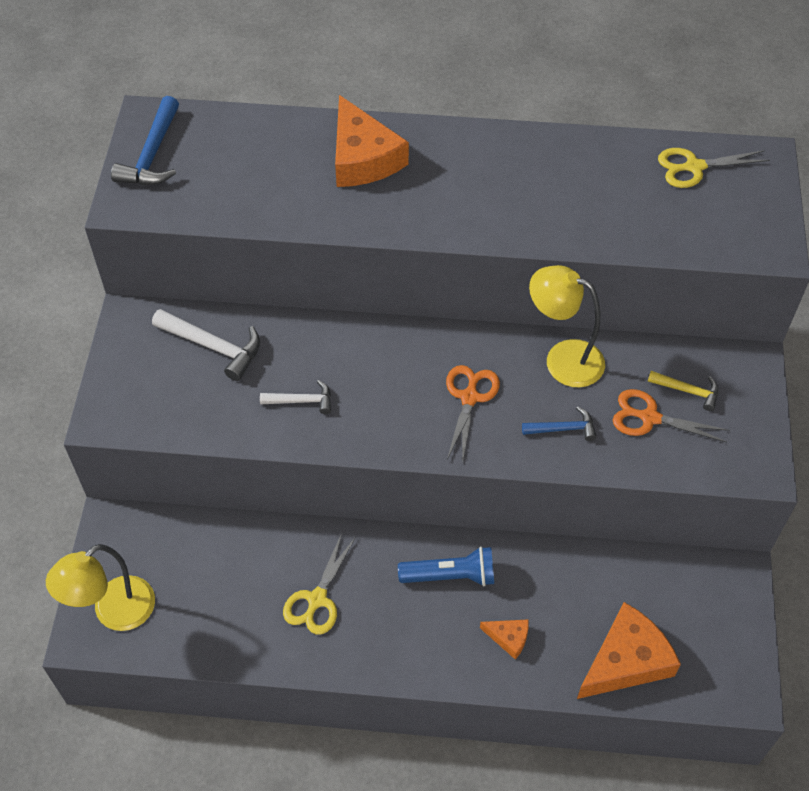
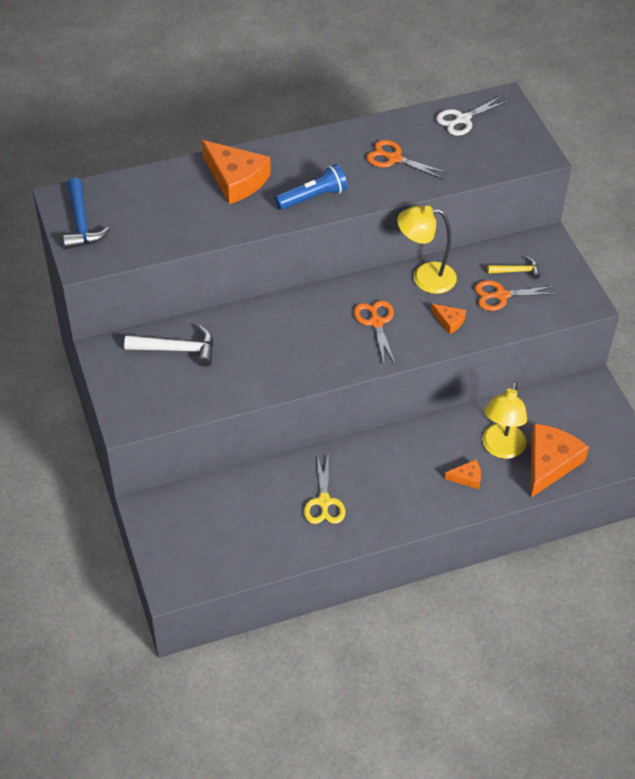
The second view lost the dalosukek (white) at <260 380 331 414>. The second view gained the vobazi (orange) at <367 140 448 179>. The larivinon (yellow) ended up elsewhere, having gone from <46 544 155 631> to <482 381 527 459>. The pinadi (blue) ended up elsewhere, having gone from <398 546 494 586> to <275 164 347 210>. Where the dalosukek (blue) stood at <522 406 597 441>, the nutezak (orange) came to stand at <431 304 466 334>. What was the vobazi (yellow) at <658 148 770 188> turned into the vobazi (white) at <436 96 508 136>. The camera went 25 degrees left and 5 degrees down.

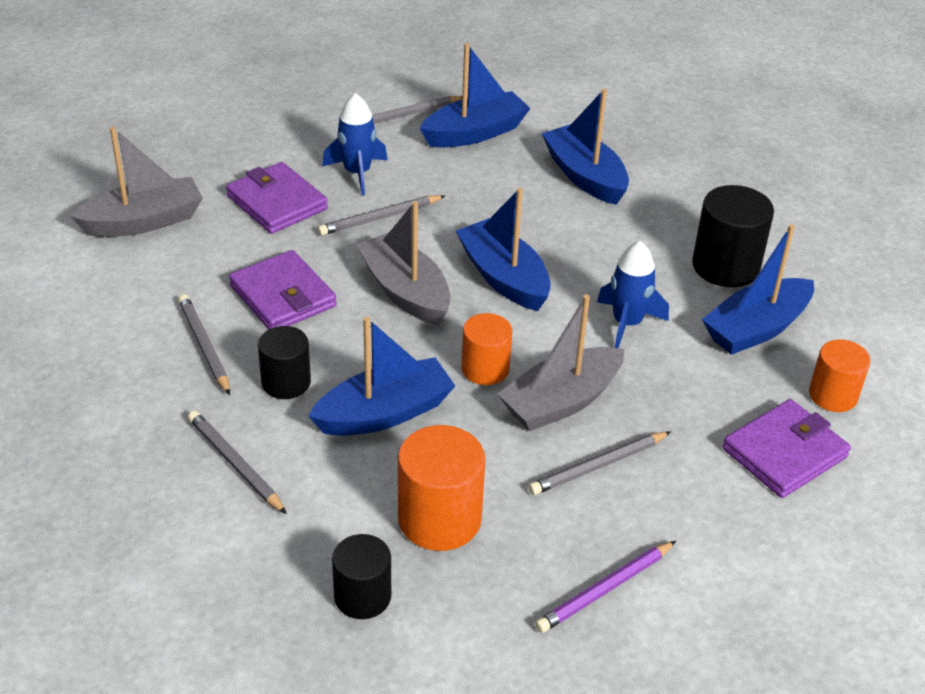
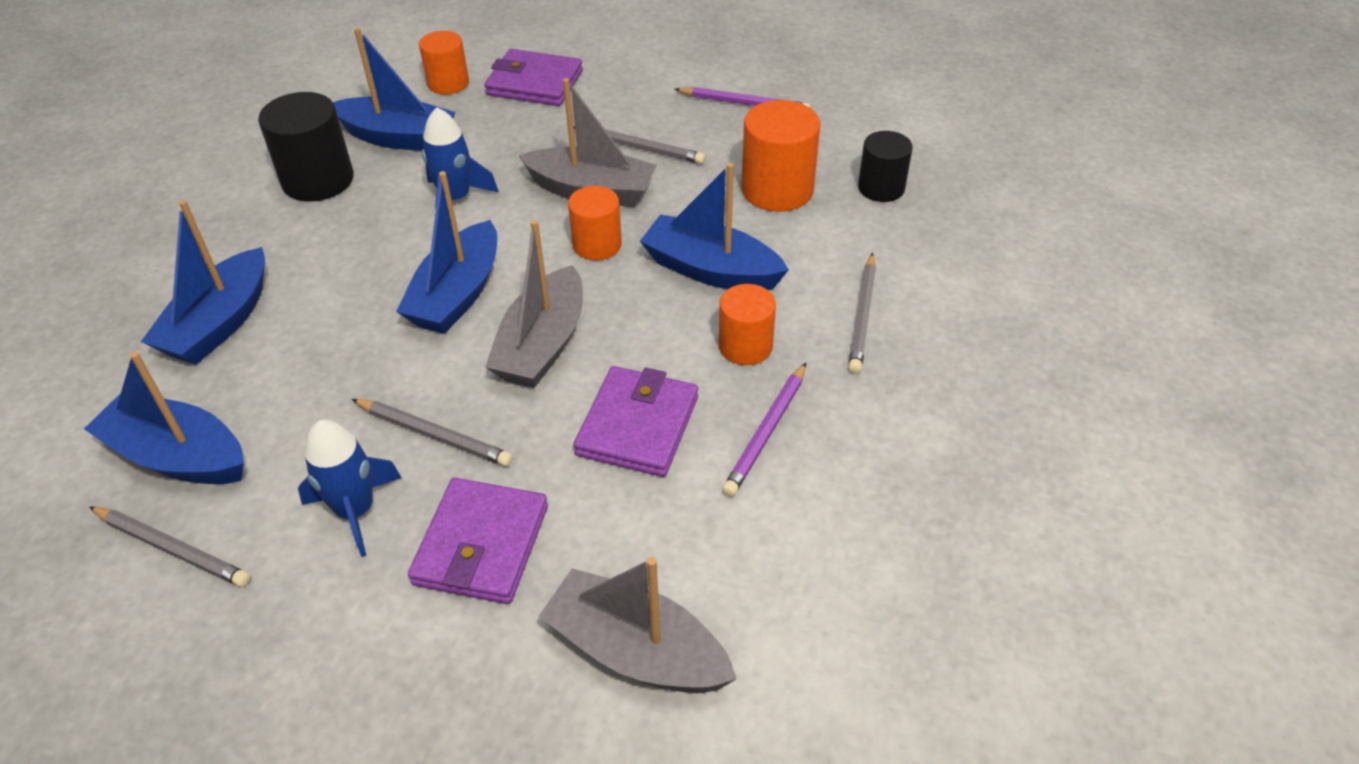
What was the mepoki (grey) at <178 294 230 395> turned into the mepoki (purple) at <722 363 806 497>. What was the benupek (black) at <258 326 311 399> turned into the benupek (orange) at <719 284 776 365>. The camera went 125 degrees left and 5 degrees up.

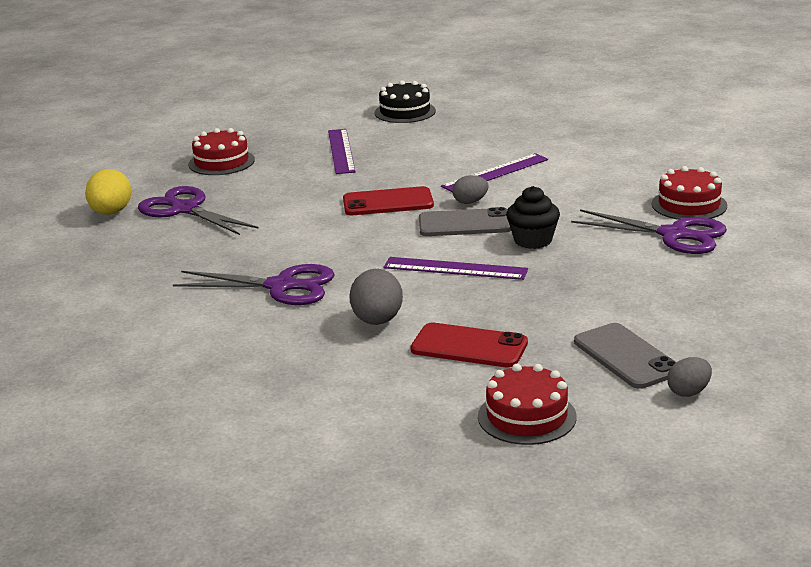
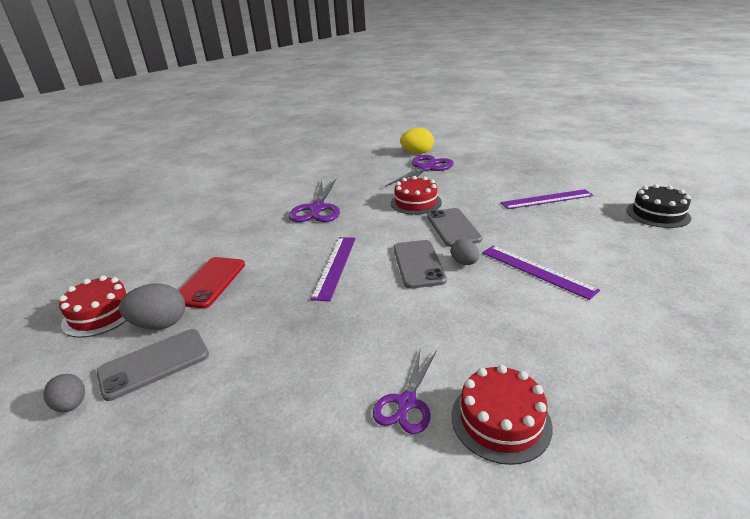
The second view lost the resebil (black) at <506 186 560 249>. The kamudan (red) ended up elsewhere, having gone from <188 128 255 175> to <391 176 442 215>. The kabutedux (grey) ended up elsewhere, having gone from <349 269 403 325> to <119 284 185 329>. What was the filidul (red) at <343 186 434 215> turned into the filidul (grey) at <427 208 482 247>. The size of the vobazi (purple) at <571 209 727 254> changed by a factor of 0.62. The camera went 85 degrees right and 5 degrees up.

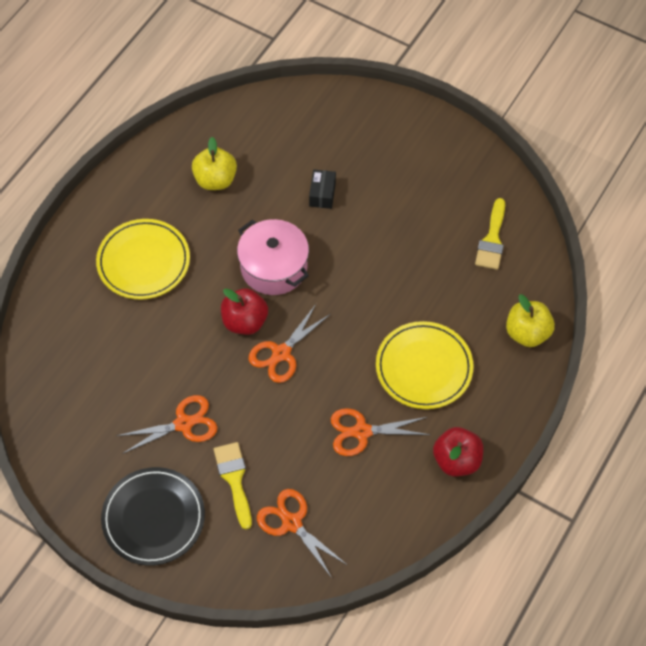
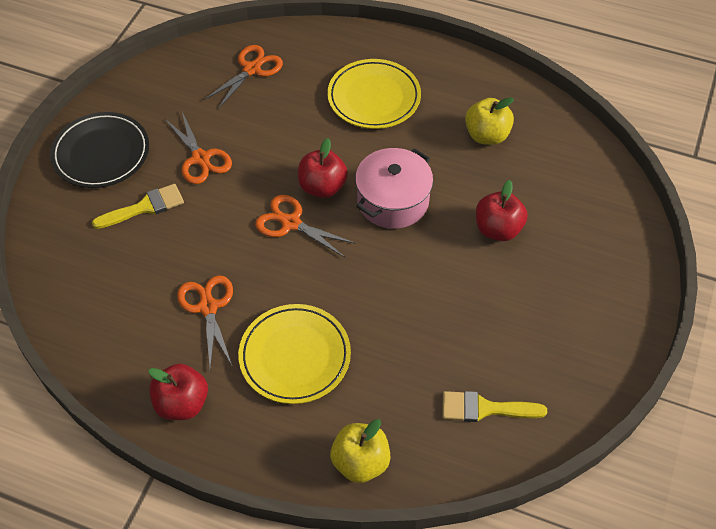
The vobazi (orange) ended up elsewhere, having gone from <257 489 347 578> to <203 45 283 109>. Where the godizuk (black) stood at <309 169 336 209>, the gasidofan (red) came to stand at <476 180 528 241>. The camera went 80 degrees right and 5 degrees down.

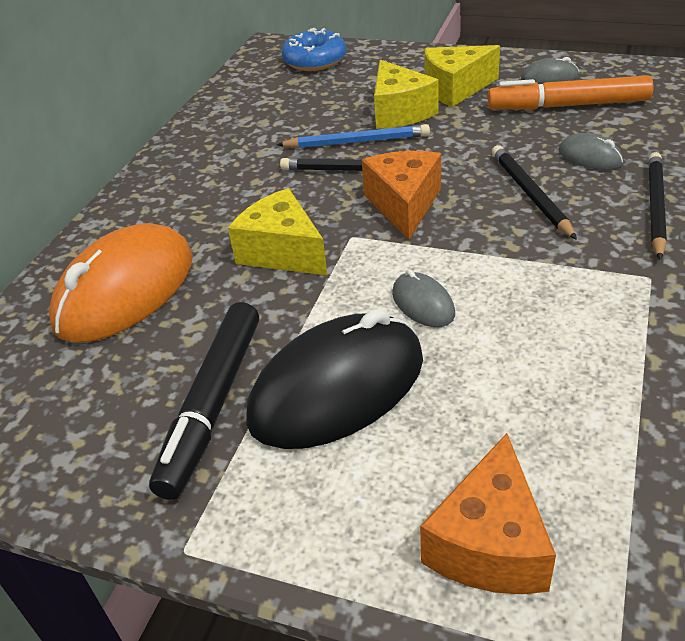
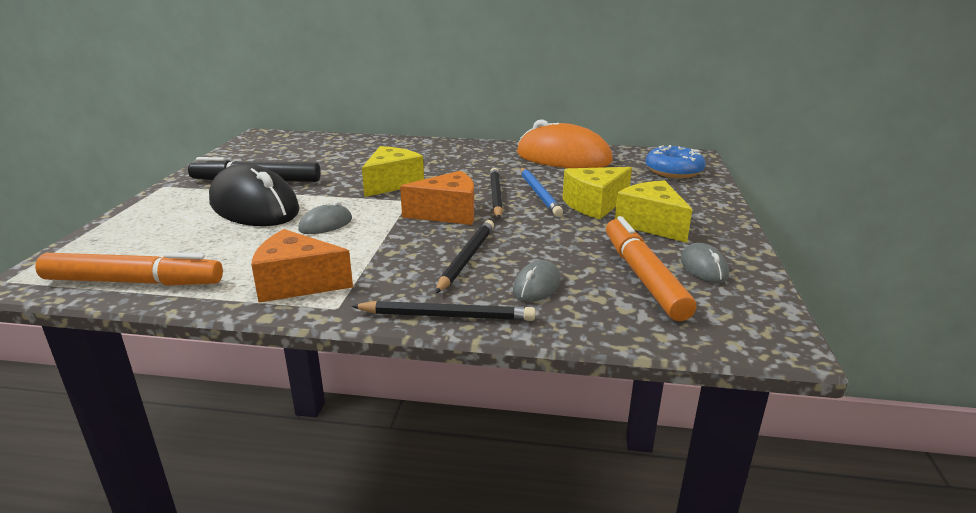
The second view gained the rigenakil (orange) at <35 253 223 286>. The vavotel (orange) ended up elsewhere, having gone from <49 223 193 343> to <517 119 613 168>. The nutezak (orange) ended up elsewhere, having gone from <420 433 556 594> to <251 229 353 303>. The mepoki (black) at <492 145 577 240> ended up facing another way, 45 degrees counterclockwise from before. The camera went 75 degrees right and 15 degrees down.

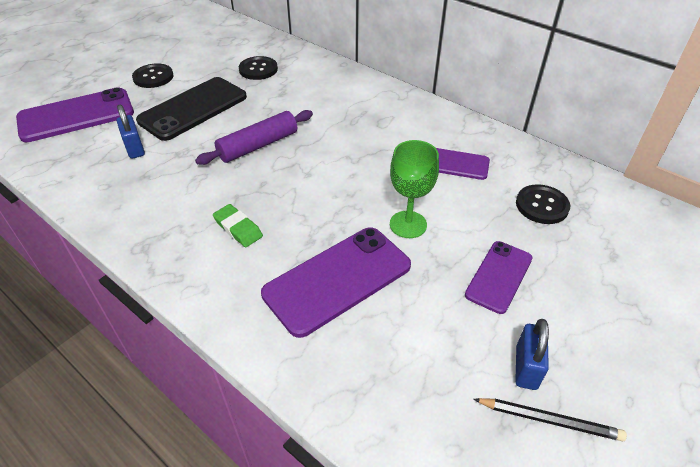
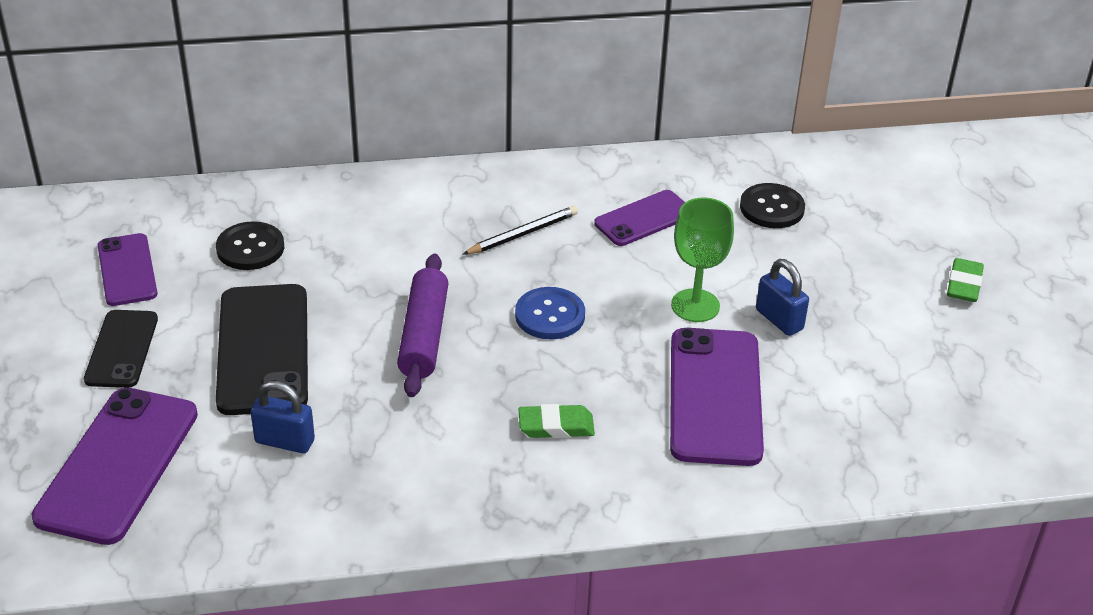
The second view gained the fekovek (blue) at <515 287 585 339>. The second view gained the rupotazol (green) at <947 258 984 302>. The filidul (purple) ended up elsewhere, having gone from <465 241 533 314> to <98 233 158 306>. The mepoki (black) ended up elsewhere, having gone from <473 398 627 441> to <462 206 578 255>. The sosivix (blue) ended up elsewhere, having gone from <515 319 549 390> to <756 259 809 336>. Where the fekovek (black) stood at <132 63 174 88>, the filidul (black) came to stand at <84 310 158 388>. The camera went 50 degrees left and 5 degrees down.

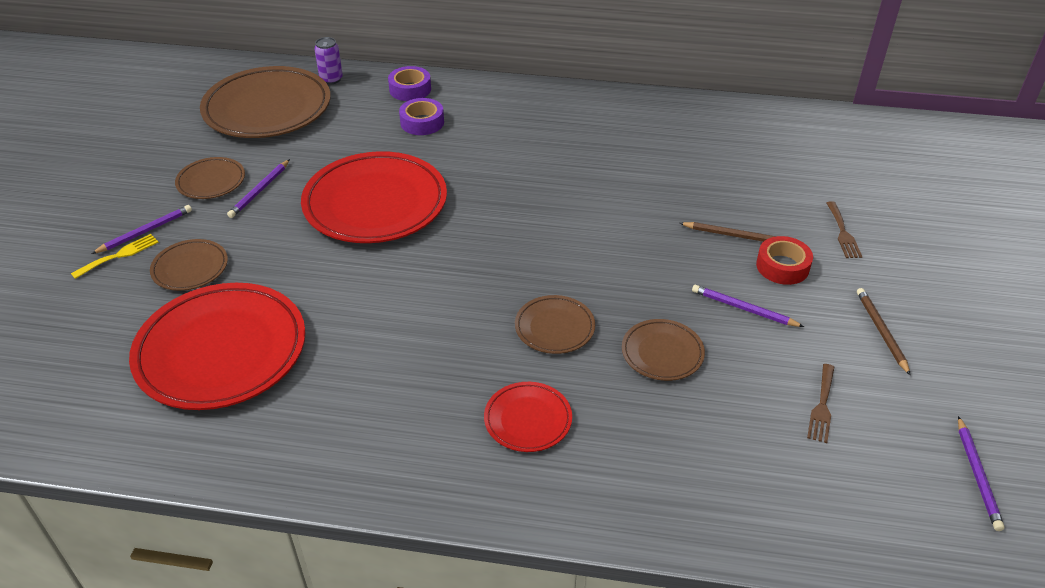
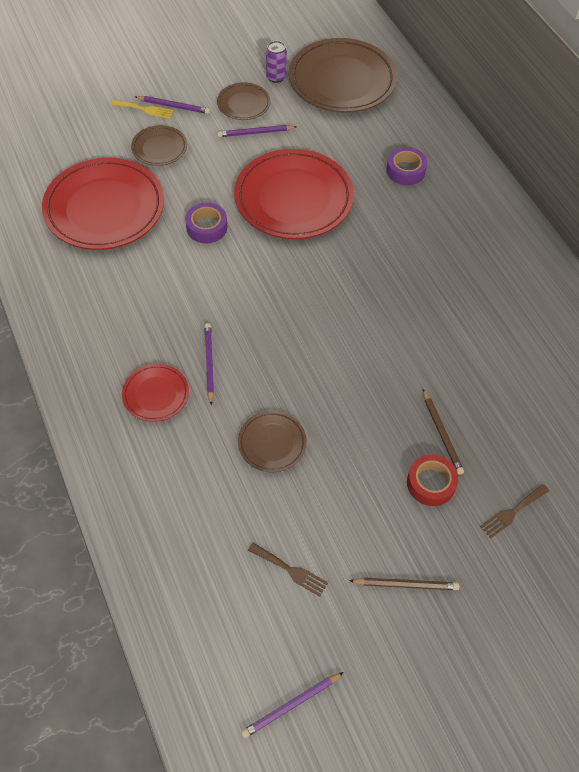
The second view lost the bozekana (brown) at <515 295 595 354>. The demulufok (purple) ended up elsewhere, having gone from <314 37 343 84> to <266 41 287 83>. The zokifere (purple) ended up elsewhere, having gone from <388 66 431 101> to <185 203 227 243>. The mepoki (purple) ended up elsewhere, having gone from <692 285 804 327> to <205 323 214 405>. The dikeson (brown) at <807 364 834 443> ended up facing another way, 135 degrees counterclockwise from before. The mepoki (brown) at <857 288 911 376> ended up facing another way, 45 degrees clockwise from before. The camera went 55 degrees right and 15 degrees up.

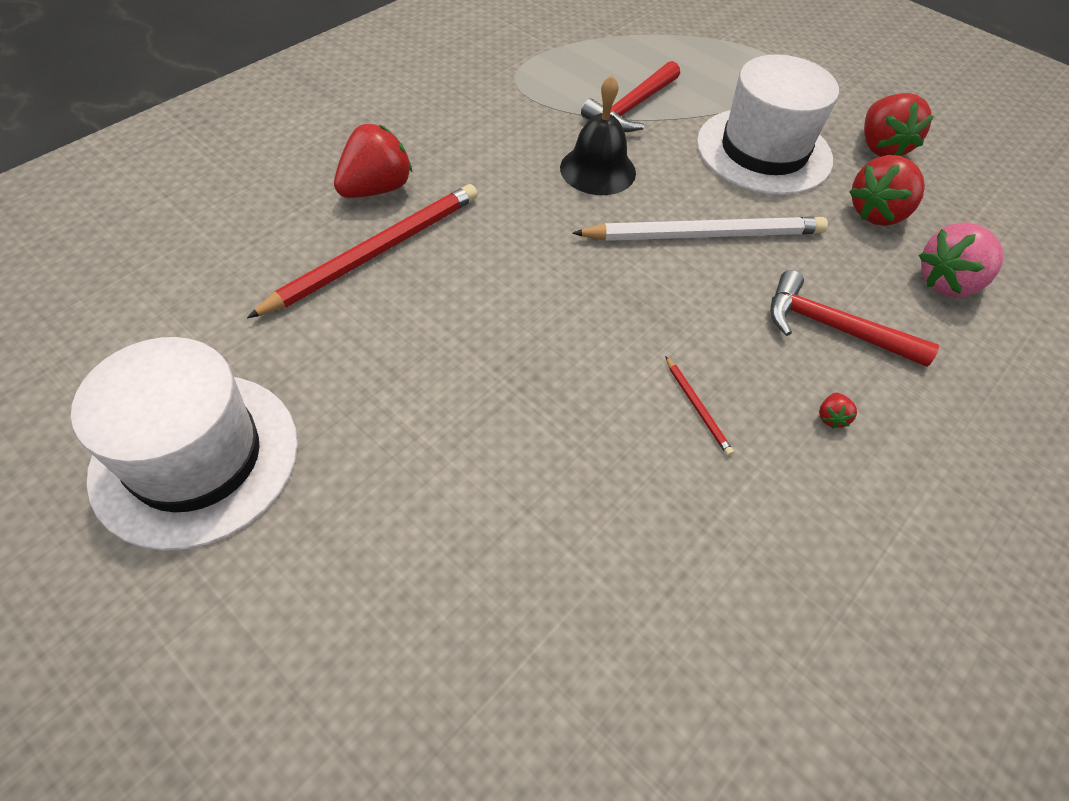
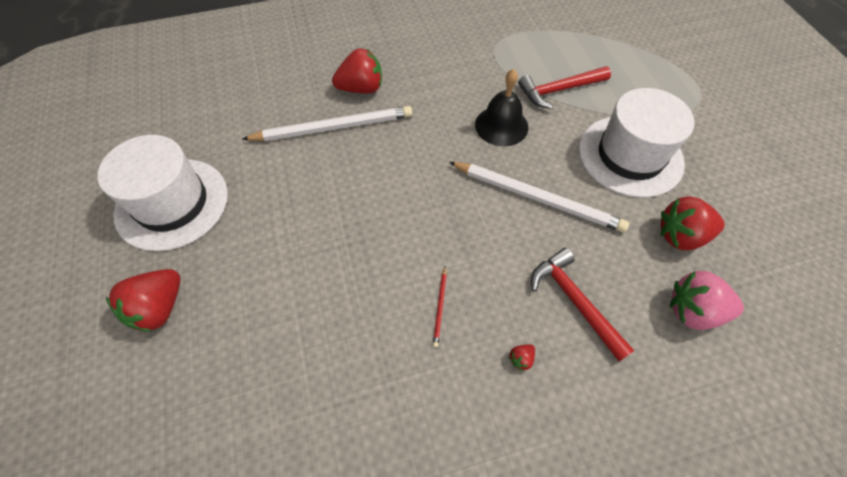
The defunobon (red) ended up elsewhere, having gone from <864 93 934 157> to <106 269 180 332>. What was the mepoki (red) at <247 184 478 318> turned into the mepoki (white) at <242 106 412 141>. The camera went 35 degrees right and 5 degrees up.

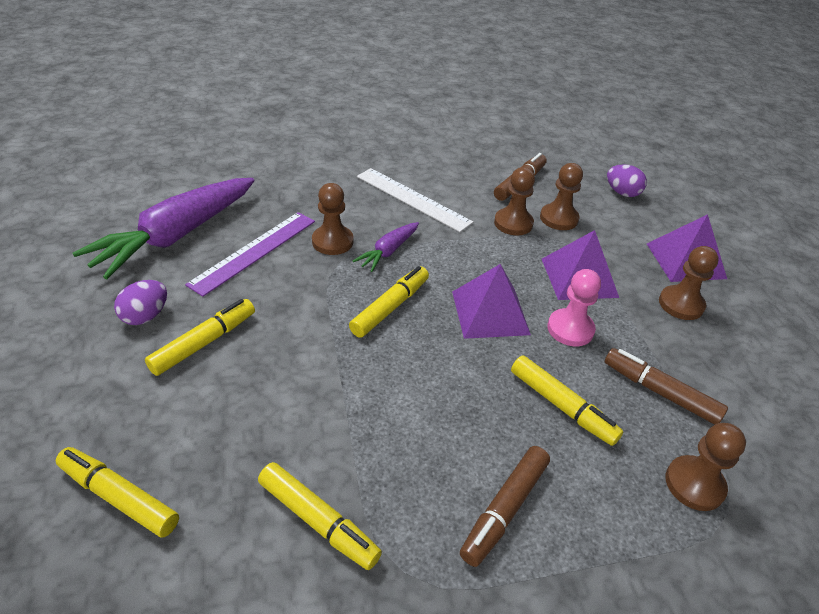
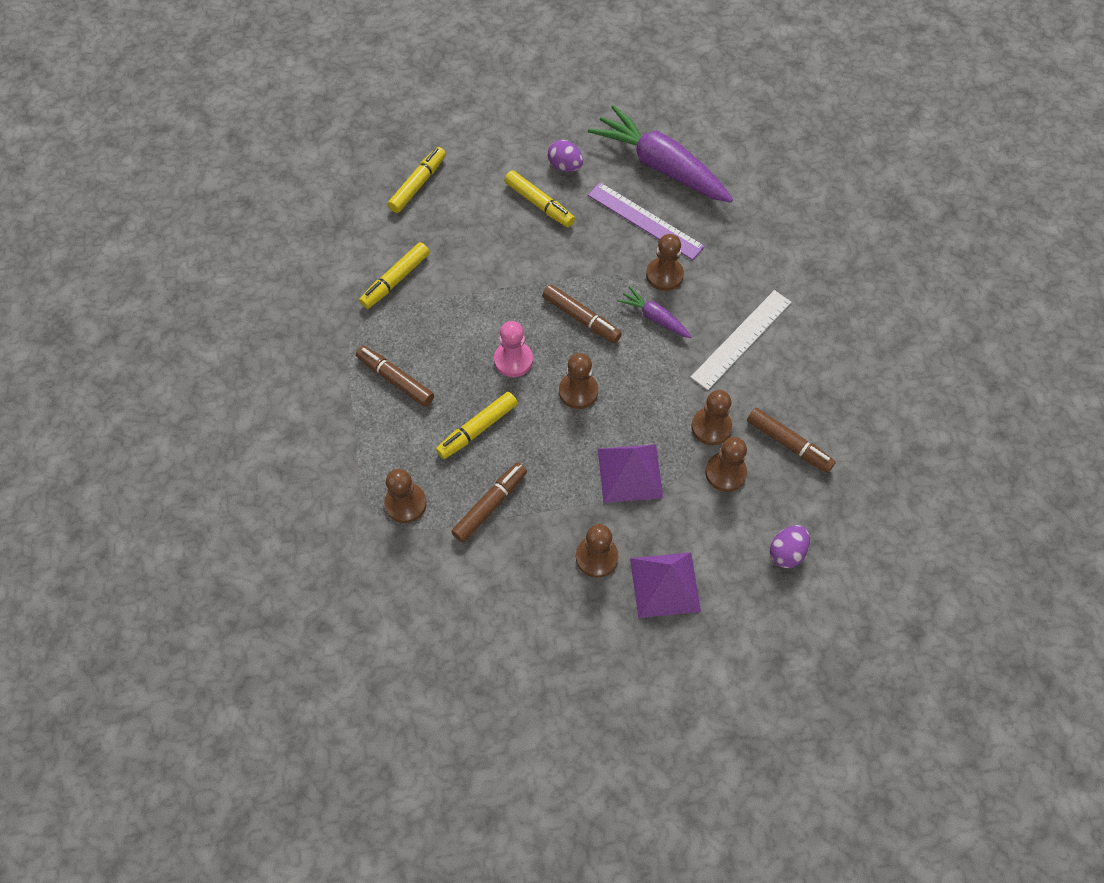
The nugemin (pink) ended up elsewhere, having gone from <547 269 601 346> to <494 321 533 377>. Where the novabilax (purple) stood at <452 264 531 339>, the nugemin (brown) came to stand at <559 353 598 409>. What was the rigenakil (yellow) at <349 266 429 338> turned into the rigenakil (brown) at <542 284 622 343>. The camera went 95 degrees right and 20 degrees up.

